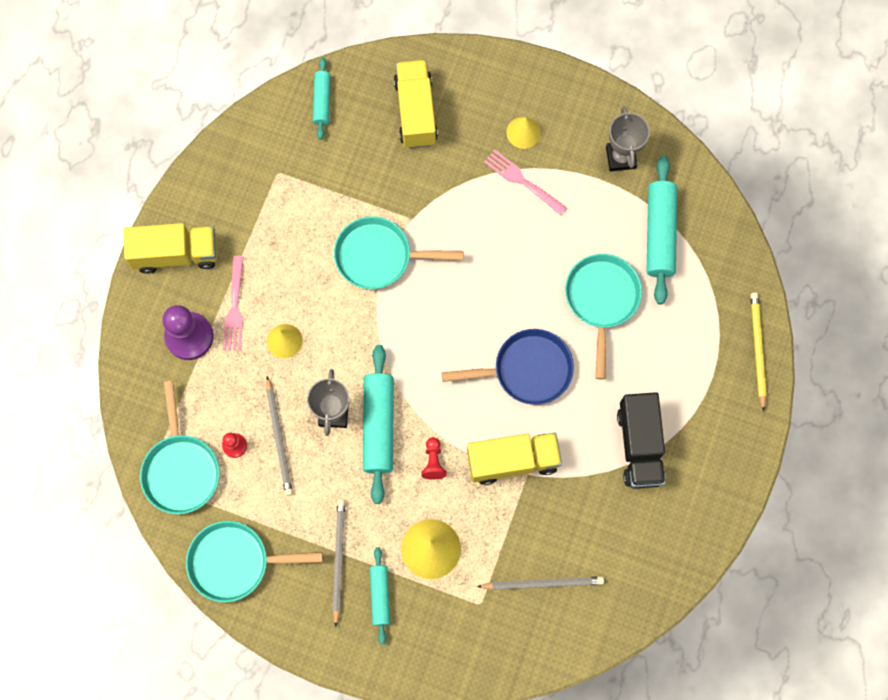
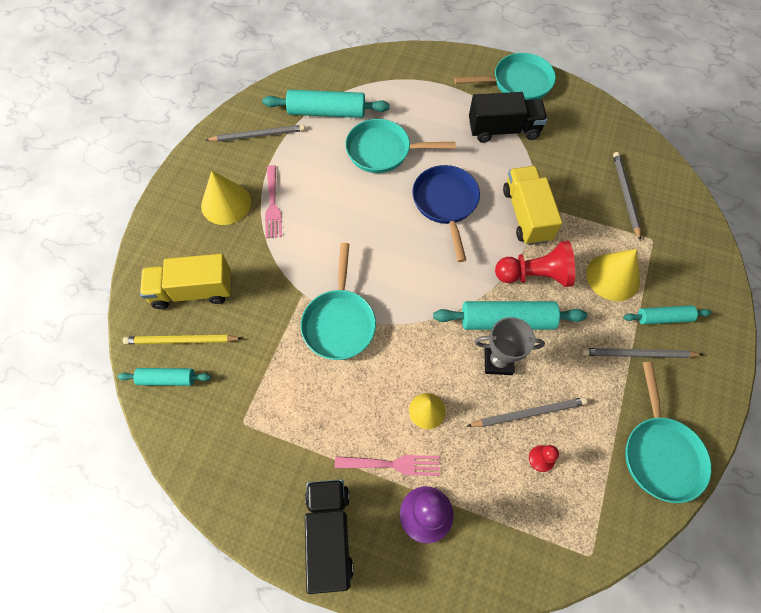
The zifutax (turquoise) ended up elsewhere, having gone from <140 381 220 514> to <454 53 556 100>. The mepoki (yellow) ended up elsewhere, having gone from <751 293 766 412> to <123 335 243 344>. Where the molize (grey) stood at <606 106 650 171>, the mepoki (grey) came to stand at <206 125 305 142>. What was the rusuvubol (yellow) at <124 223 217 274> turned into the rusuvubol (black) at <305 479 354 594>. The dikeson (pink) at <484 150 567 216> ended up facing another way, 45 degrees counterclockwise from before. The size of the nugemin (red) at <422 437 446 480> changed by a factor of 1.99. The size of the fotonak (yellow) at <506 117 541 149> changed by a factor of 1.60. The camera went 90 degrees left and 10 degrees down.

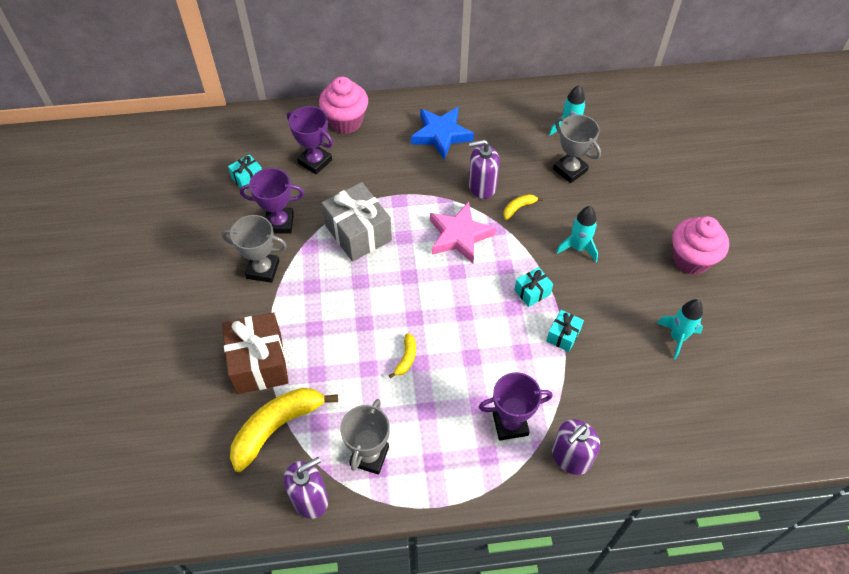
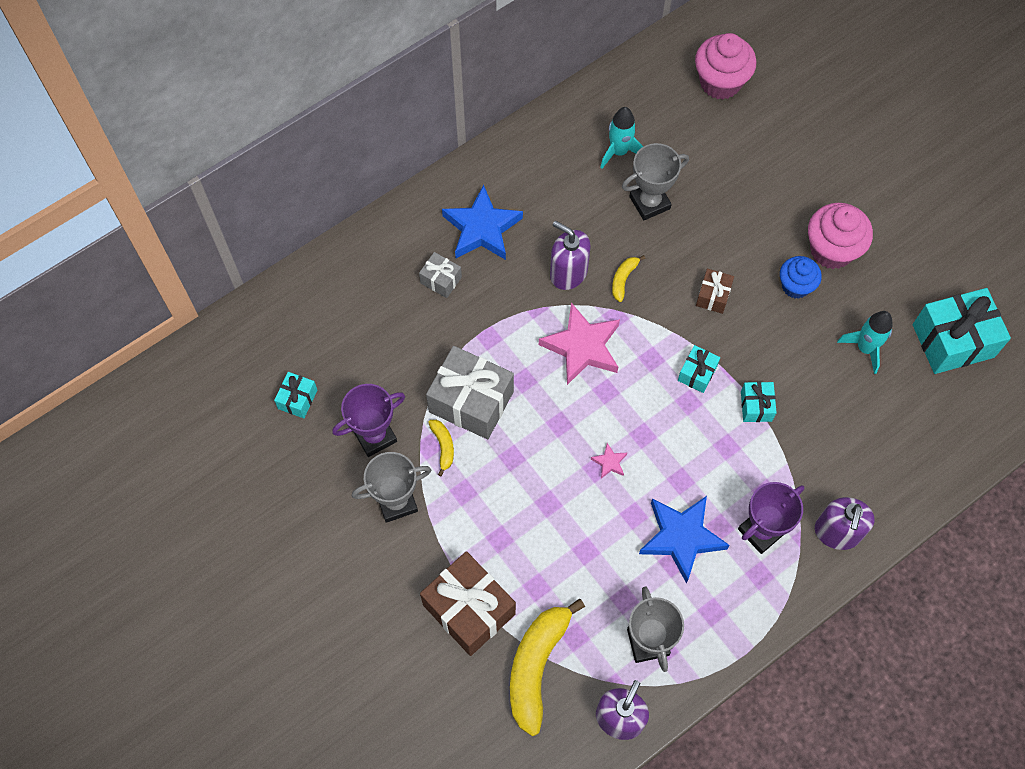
The second view lost the molize (purple) at <287 106 333 174>. The second view gained the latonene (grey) at <419 252 462 298>. The second view gained the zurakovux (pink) at <591 443 627 478>. The second view gained the zurakovux (blue) at <639 496 730 583>. The second view gained the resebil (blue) at <780 256 822 299>. The second view gained the latonene (turquoise) at <913 288 1011 374>. The resebil (pink) ended up elsewhere, having gone from <319 77 368 134> to <695 33 756 99>. The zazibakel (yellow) ended up elsewhere, having gone from <389 333 416 378> to <428 420 454 476>. Where the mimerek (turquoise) stood at <556 206 598 262>, the latonene (brown) came to stand at <696 268 734 314>. The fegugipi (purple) at <469 139 500 199> ended up facing another way, 75 degrees clockwise from before. The molize (grey) at <553 114 601 183> ended up facing another way, 45 degrees counterclockwise from before. The camera went 30 degrees left and 10 degrees up.

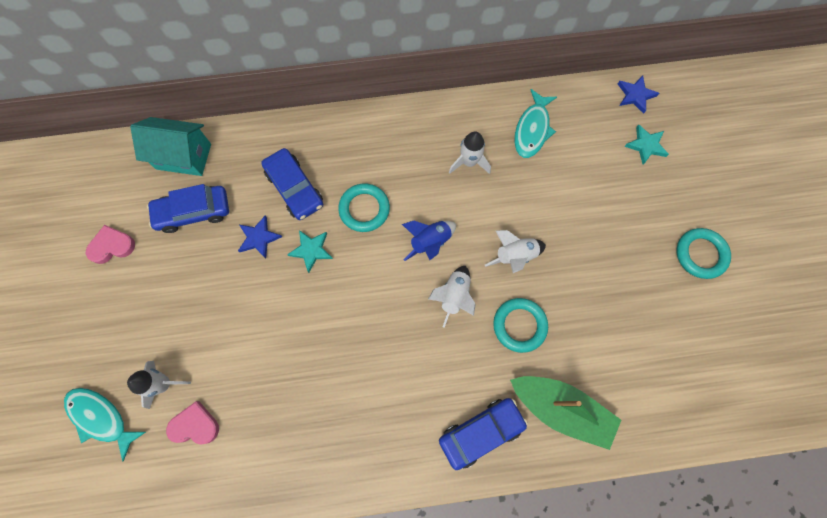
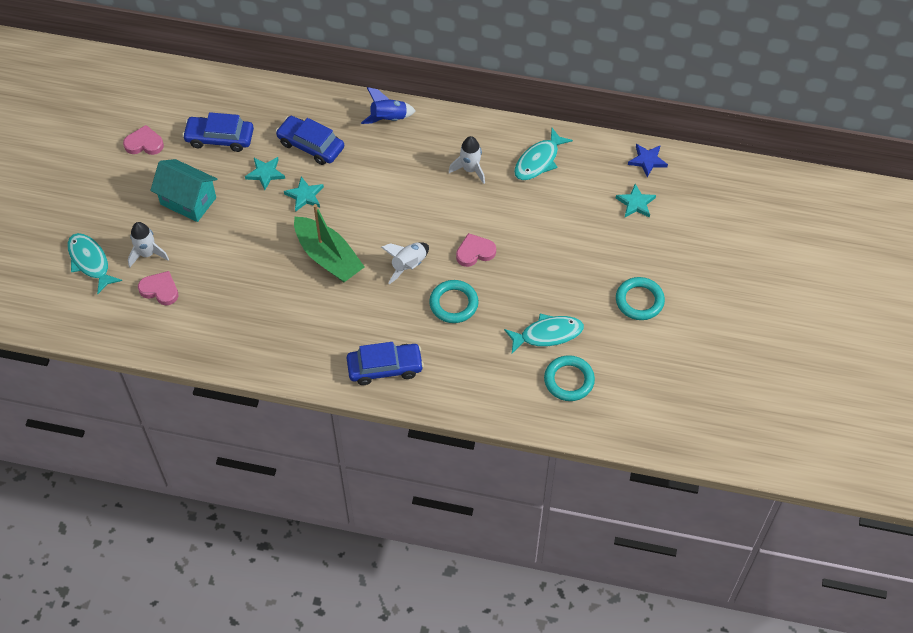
The second view gained the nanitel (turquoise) at <504 314 584 353>. The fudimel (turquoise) ended up elsewhere, having gone from <130 117 211 176> to <150 159 217 222>. The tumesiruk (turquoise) ended up elsewhere, having gone from <338 183 390 232> to <544 355 595 401>. The mimerek (blue) ended up elsewhere, having gone from <402 221 456 261> to <361 87 416 124>. The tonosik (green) ended up elsewhere, having gone from <510 376 621 450> to <294 204 365 282>. Where the mimerek (white) stood at <485 230 546 273>, the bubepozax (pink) came to stand at <456 233 496 267>. What was the zurakovux (blue) at <238 215 282 259> turned into the zurakovux (turquoise) at <245 157 285 190>. The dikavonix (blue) at <261 148 323 220> ended up facing another way, 135 degrees clockwise from before. The camera went 20 degrees right and 15 degrees down.

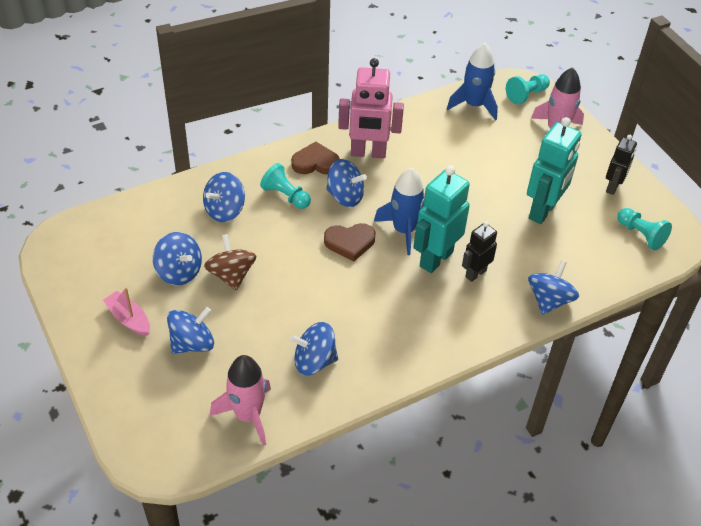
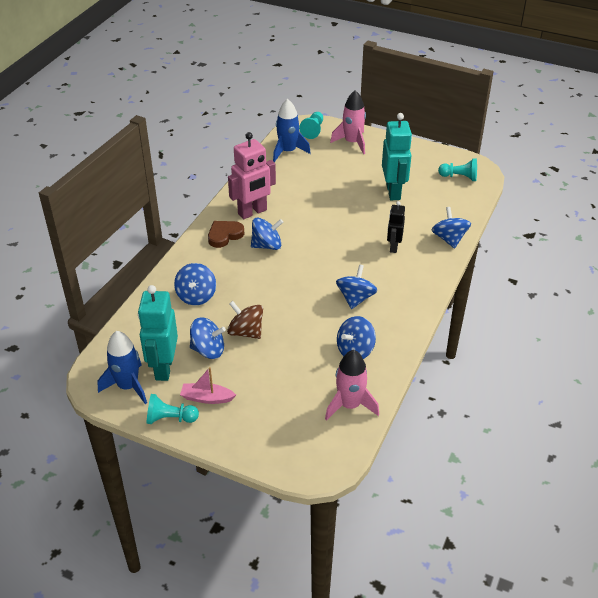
The second view lost the bubepozax (brown) at <324 223 375 262>. The second view lost the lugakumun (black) at <606 135 637 195>. The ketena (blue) ended up elsewhere, having gone from <167 307 214 354> to <336 264 378 309>. The nugemin (turquoise) ended up elsewhere, having gone from <260 163 311 209> to <147 394 199 424>. The mimerek (blue) ended up elsewhere, having gone from <374 167 424 255> to <97 331 147 404>. The lugakumun (turquoise) ended up elsewhere, having gone from <413 165 470 273> to <138 285 178 381>. The camera went 35 degrees left and 5 degrees down.

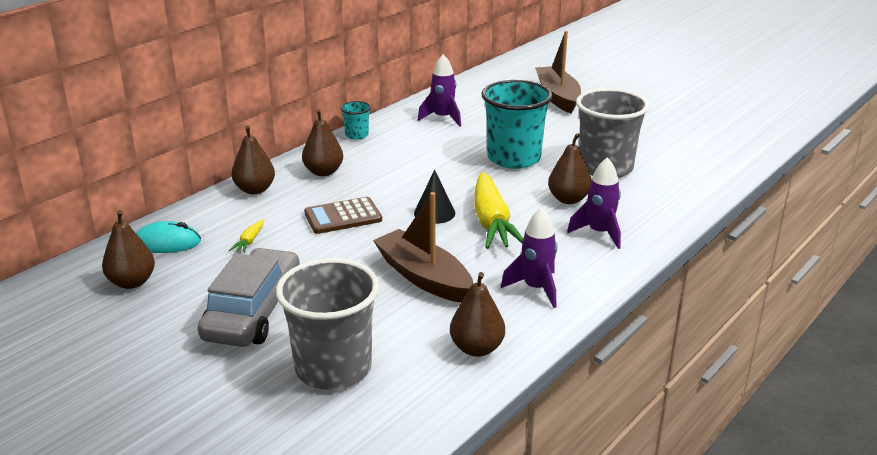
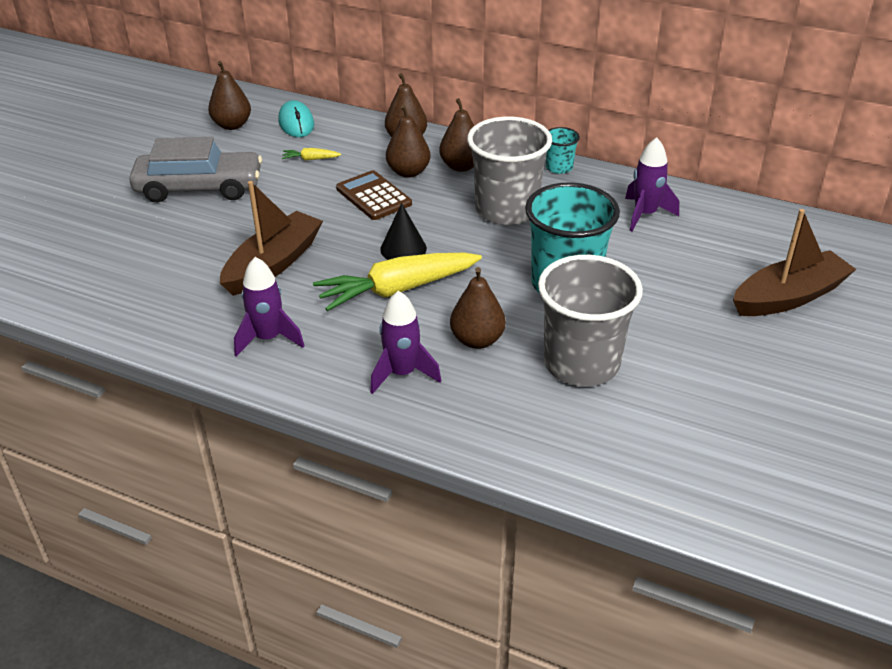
The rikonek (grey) ended up elsewhere, having gone from <276 258 379 390> to <467 116 552 225>. The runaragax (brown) ended up elsewhere, having gone from <450 272 505 357> to <386 105 431 178>. The camera went 75 degrees right and 10 degrees up.

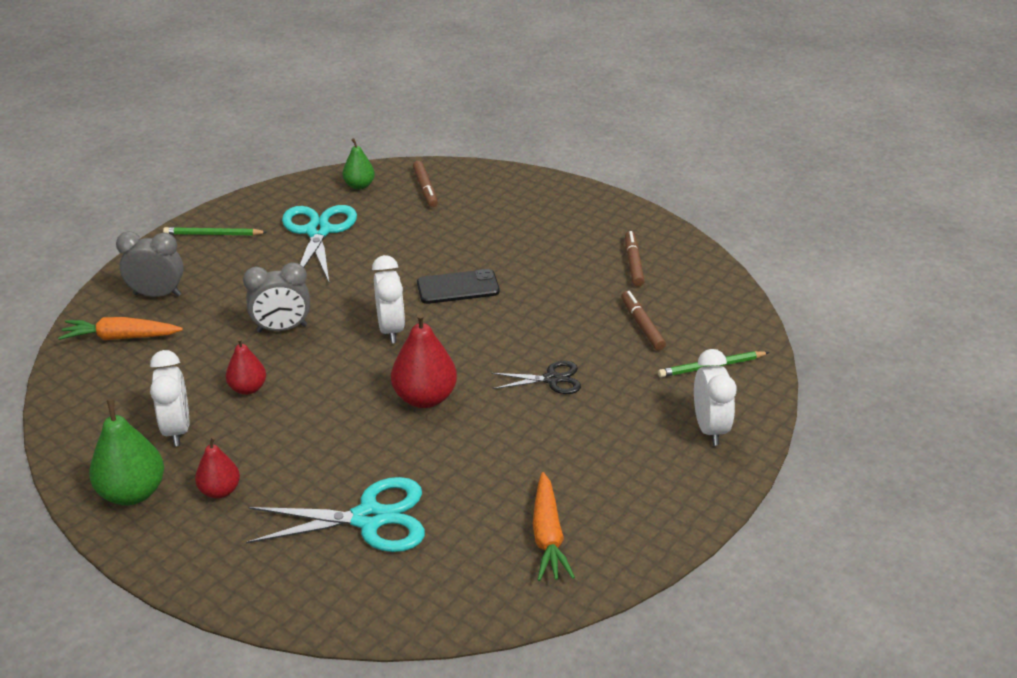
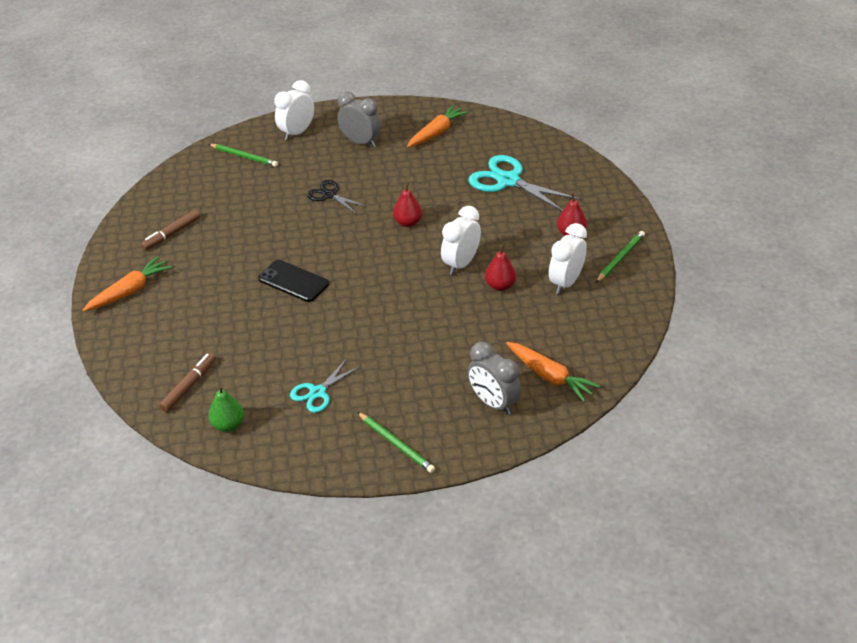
The second view lost the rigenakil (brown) at <621 291 666 350>. The second view gained the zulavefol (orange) at <83 256 172 311>. The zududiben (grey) ended up elsewhere, having gone from <243 262 310 332> to <338 91 381 148>. The zududiben (white) ended up elsewhere, having gone from <372 255 405 343> to <441 206 481 275>. Where the runaragax (green) stood at <89 399 164 505>, the mepoki (green) came to stand at <596 231 645 283>. The size of the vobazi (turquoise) at <282 205 357 282> changed by a factor of 0.57. The size of the runaragax (red) at <391 312 457 408> changed by a factor of 0.61. The camera went 135 degrees left and 5 degrees up.

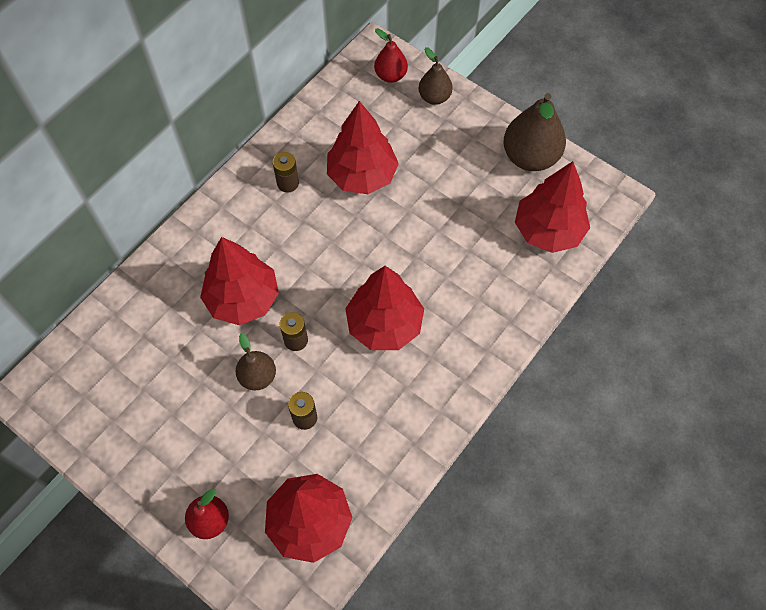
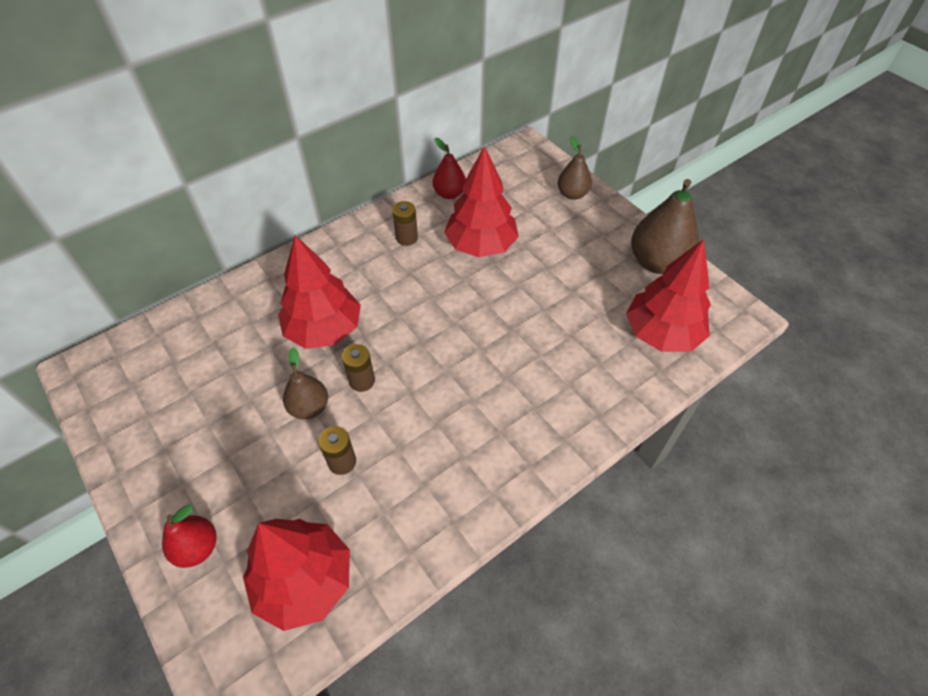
The second view lost the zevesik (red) at <345 266 424 350>. The runaragax (red) ended up elsewhere, having gone from <374 28 408 83> to <433 138 466 199>. The camera went 15 degrees right and 10 degrees down.

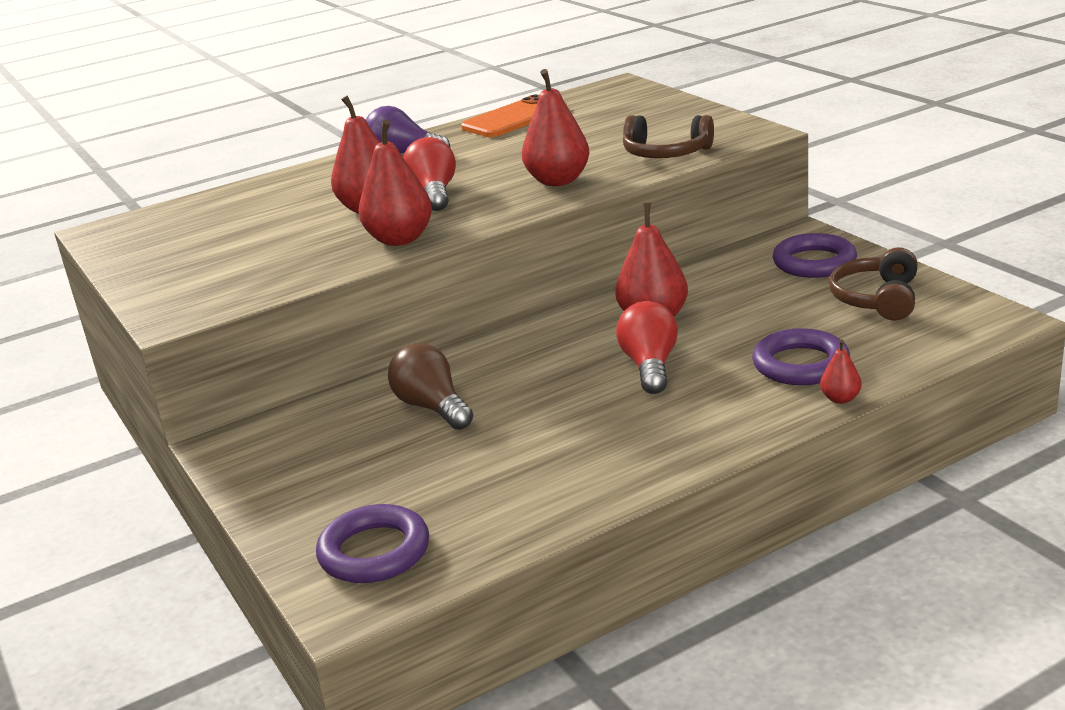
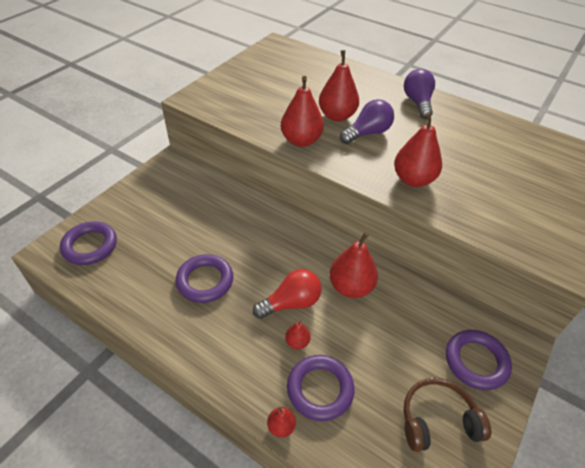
The second view lost the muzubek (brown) at <388 343 473 430>. The second view lost the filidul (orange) at <461 95 567 137>. The second view lost the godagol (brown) at <623 115 714 158>. The second view gained the tumesiruk (purple) at <176 254 233 303>. The second view gained the runaragax (red) at <285 321 310 349>. What was the muzubek (red) at <403 137 456 211> turned into the muzubek (purple) at <340 99 394 144>. The camera went 60 degrees right and 20 degrees up.

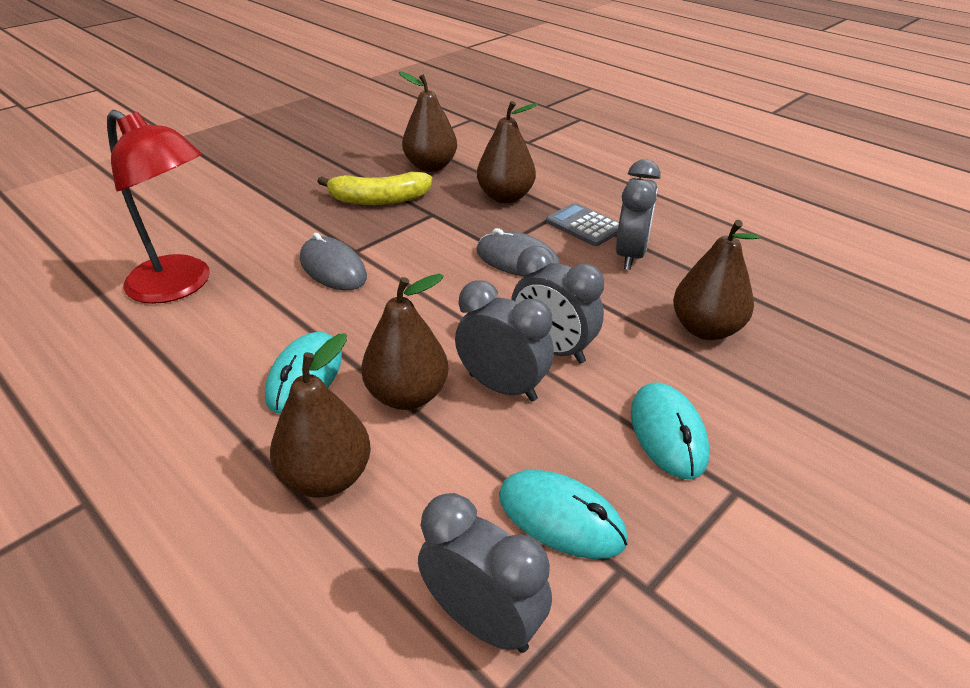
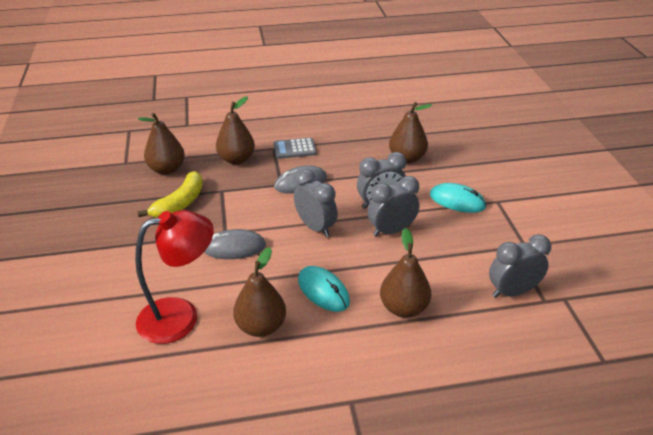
The second view lost the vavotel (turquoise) at <499 470 628 559>. The runaragax (brown) ended up elsewhere, having gone from <361 274 448 410> to <233 247 286 337>. The zududiben (grey) ended up elsewhere, having gone from <616 159 661 270> to <294 169 338 237>. The camera went 55 degrees left and 0 degrees up.

